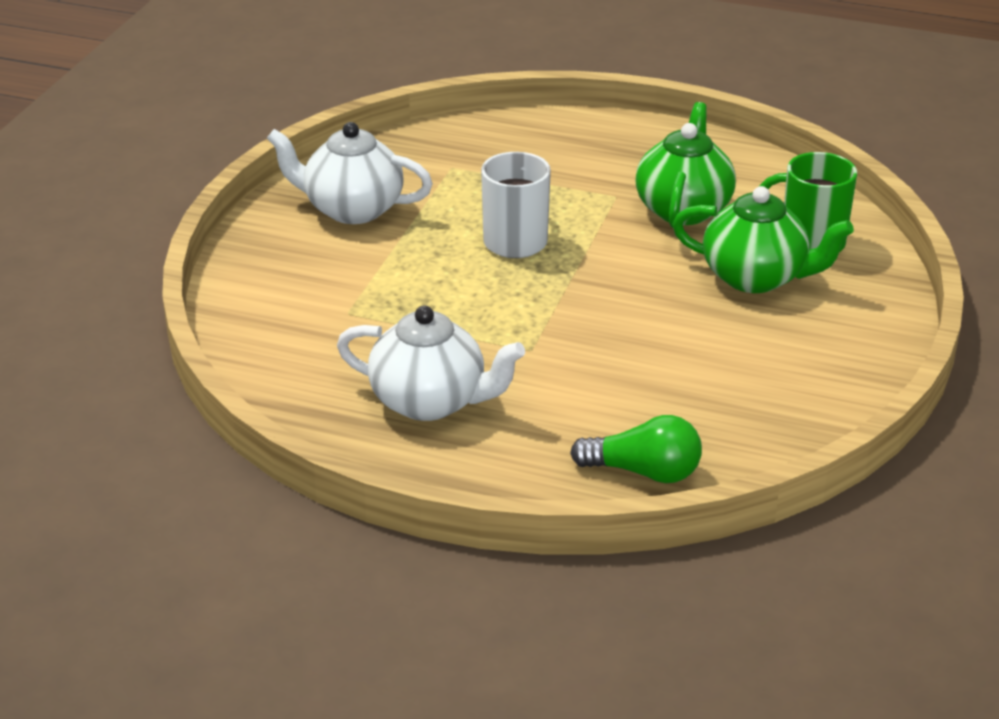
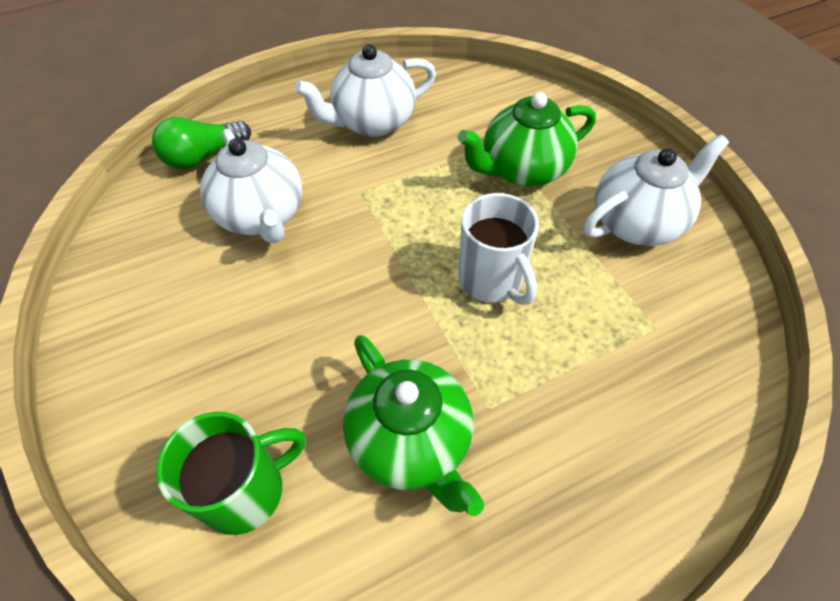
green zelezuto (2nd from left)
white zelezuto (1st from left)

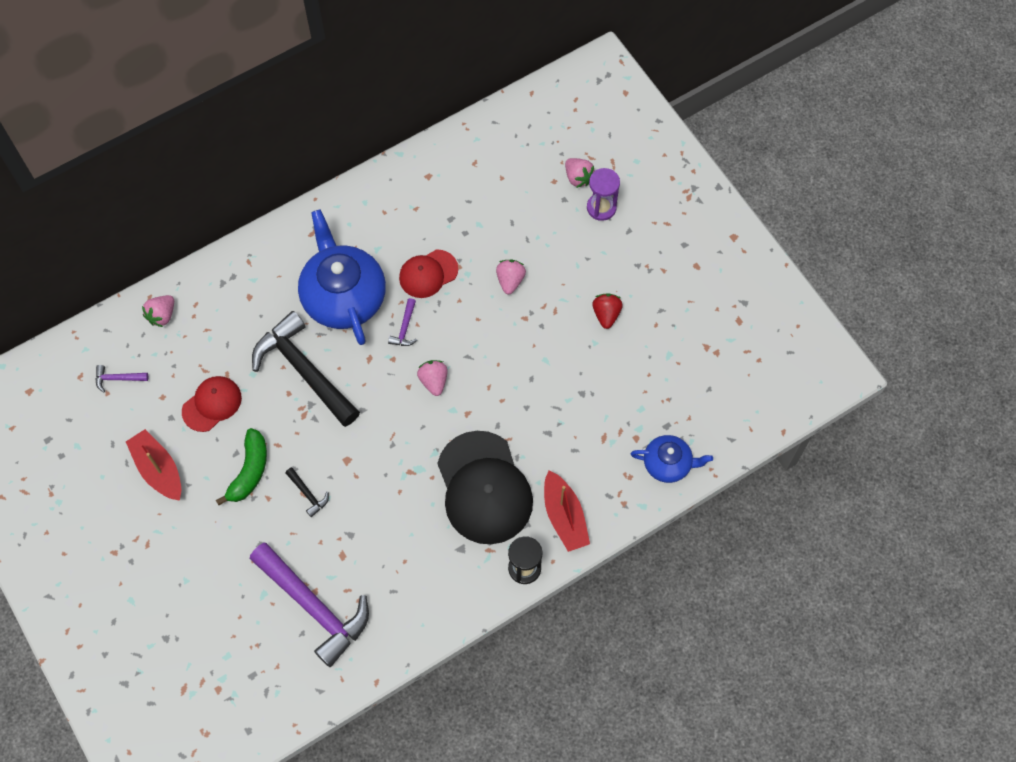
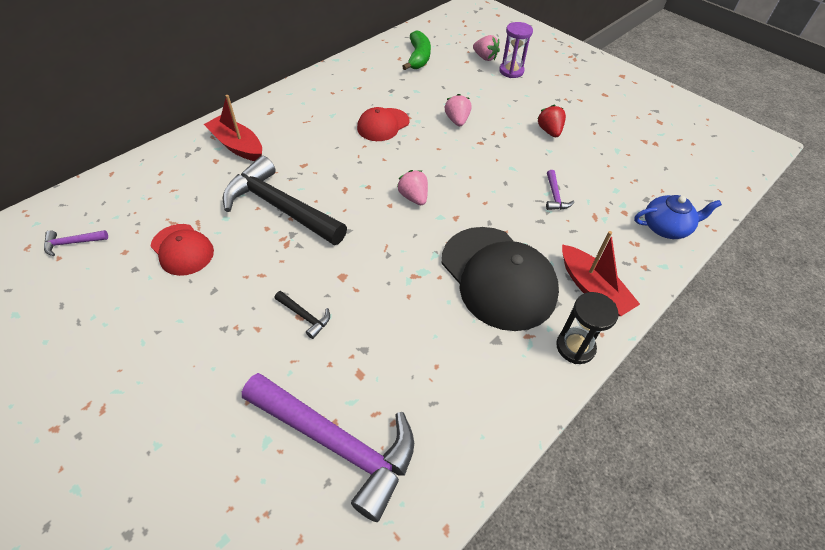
blue zelezuto (1st from left in the first image)
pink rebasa (1st from left in the first image)
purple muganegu (3rd from left)
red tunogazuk (1st from left)
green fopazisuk
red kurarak (1st from left)

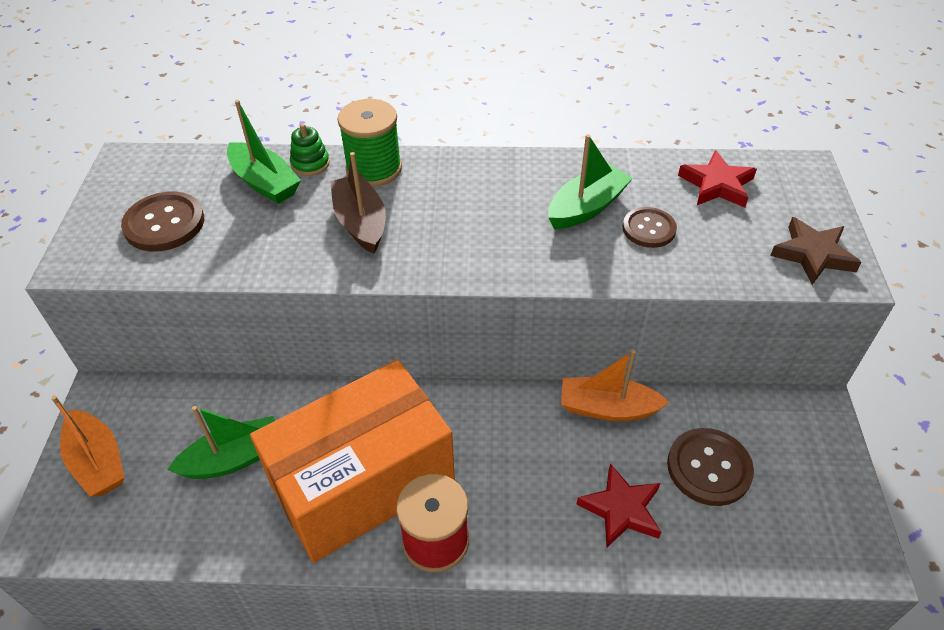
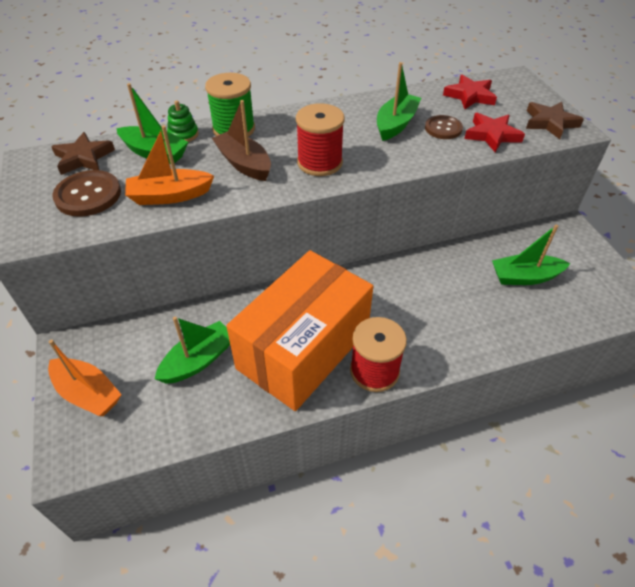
orange kurarak (2nd from left)
green kurarak (4th from left)
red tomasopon (2nd from left)
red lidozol (1st from left)
brown tomasopon (1st from left)

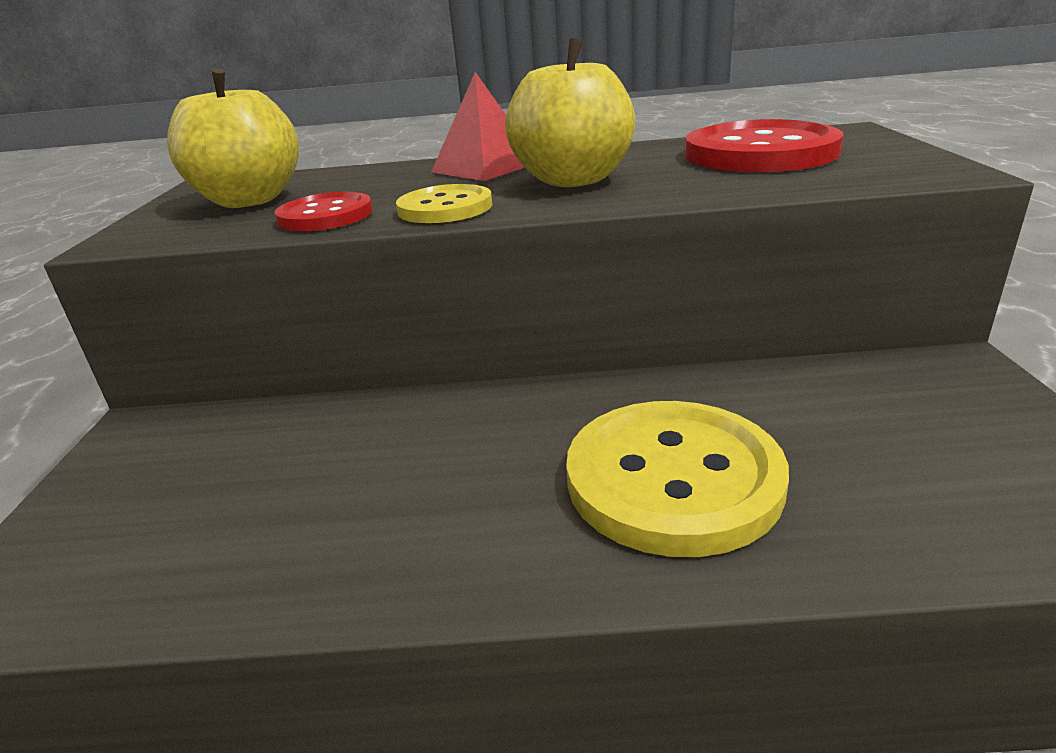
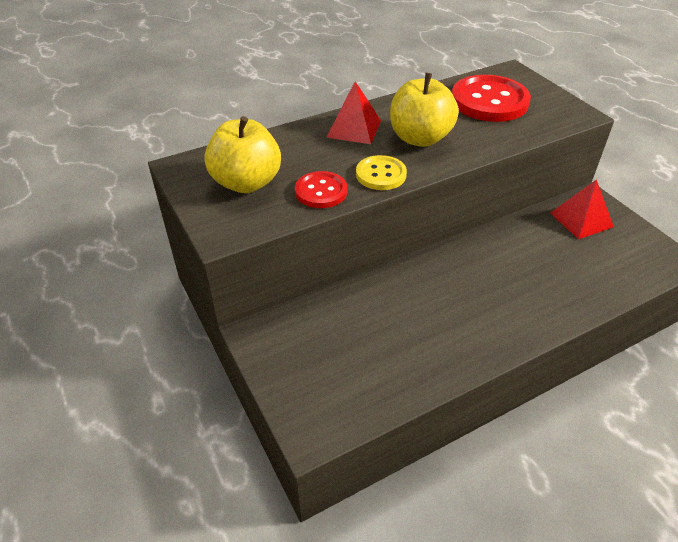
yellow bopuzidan (2nd from left in the first image)
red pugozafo (2nd from left)

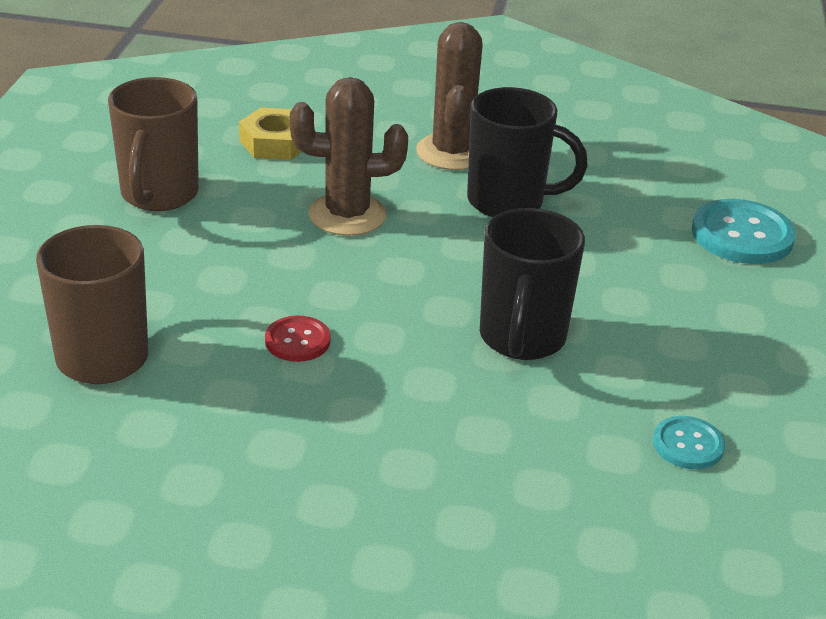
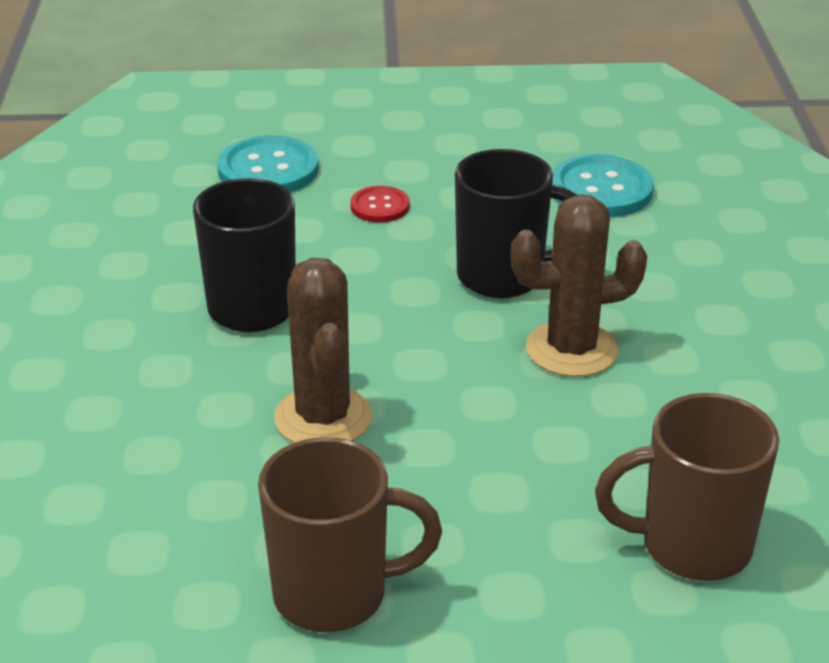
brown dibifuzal (2nd from left)
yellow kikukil
red bopuzidan
turquoise bopuzidan (2nd from left)

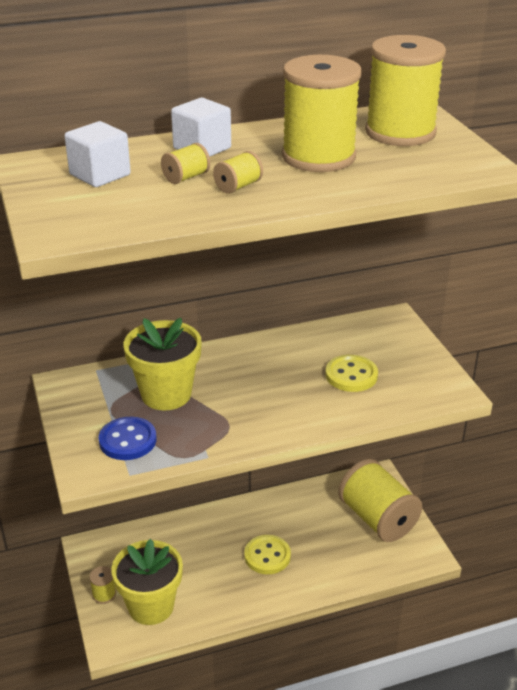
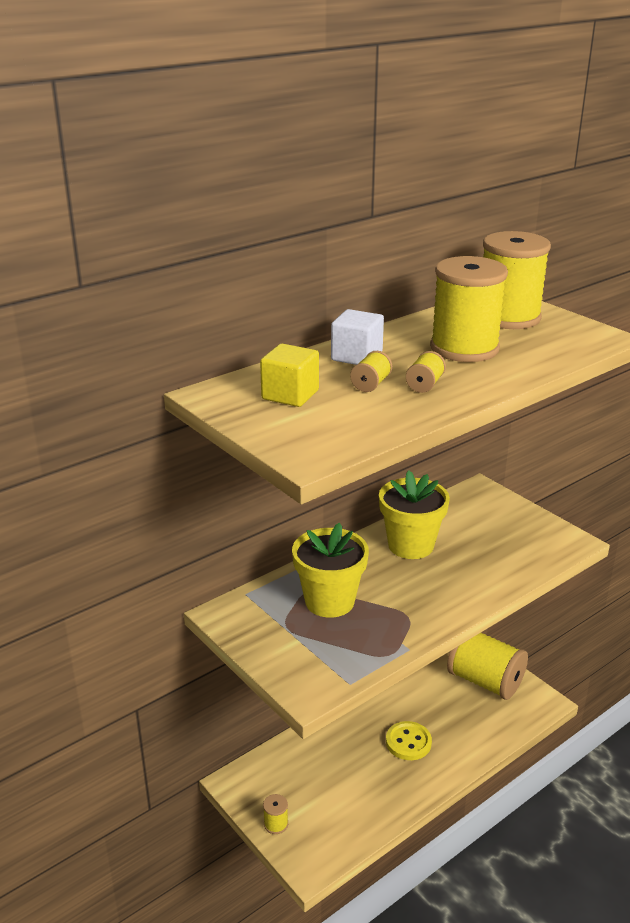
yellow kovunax
yellow bopuzidan (2nd from left in the first image)
blue bopuzidan
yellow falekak (2nd from left)

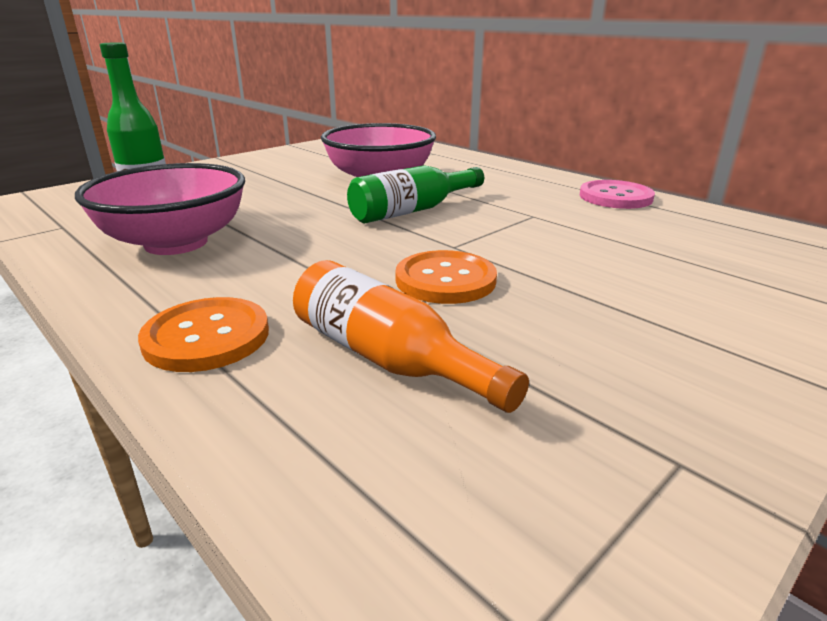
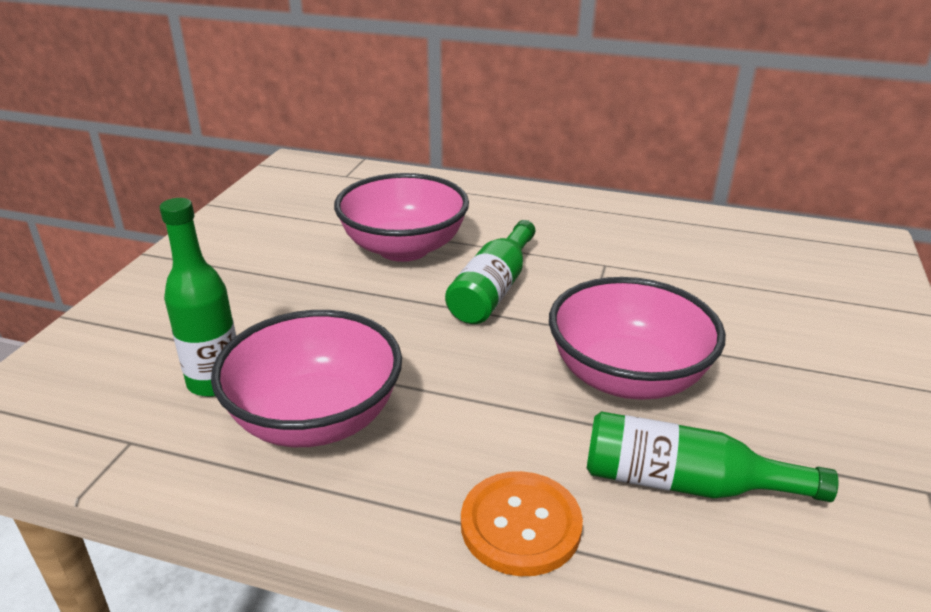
pink bopuzidan
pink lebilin (3rd from left)
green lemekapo (3rd from left)

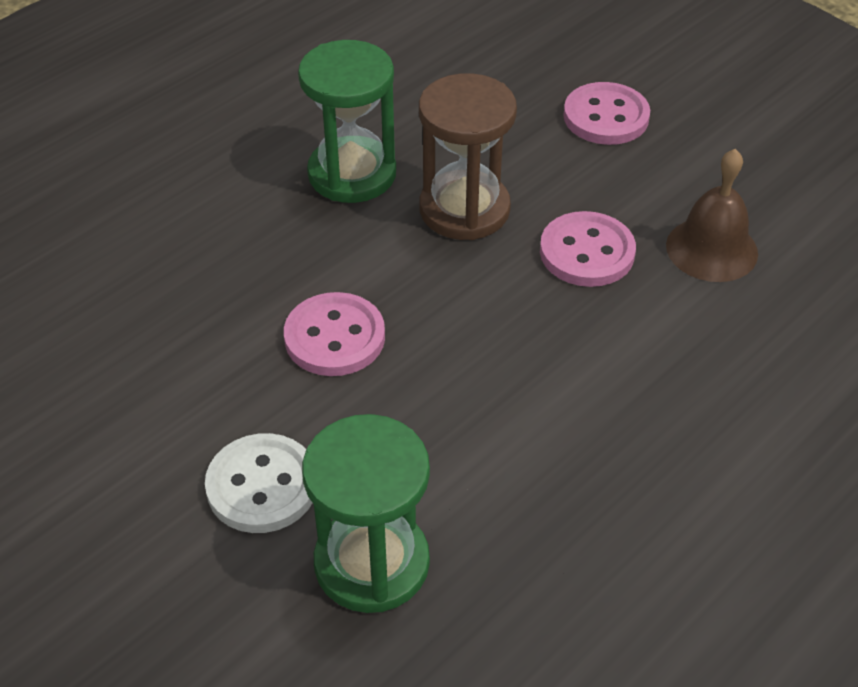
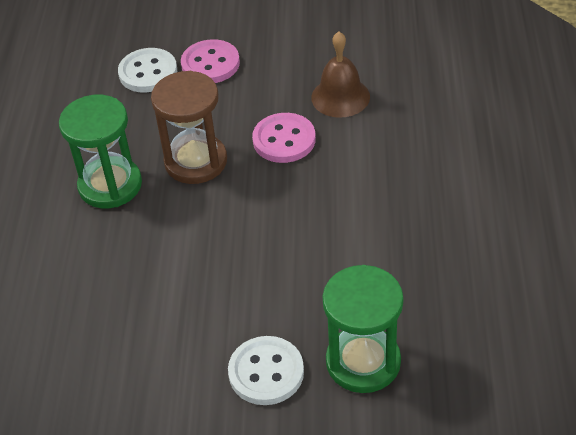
pink bopuzidan (1st from left in the first image)
white bopuzidan (1st from left)

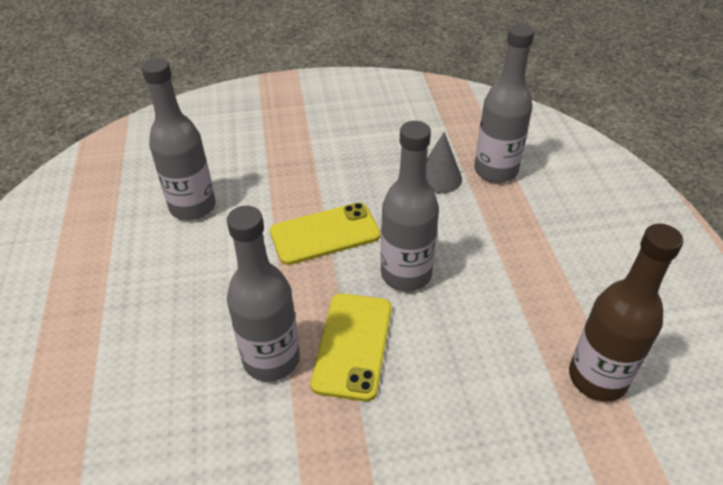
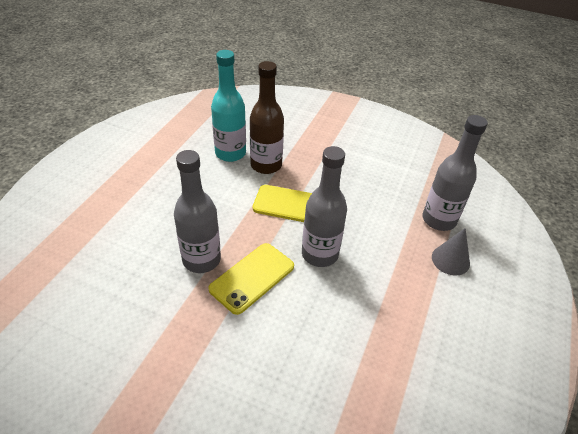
turquoise lemekapo
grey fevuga
brown lemekapo

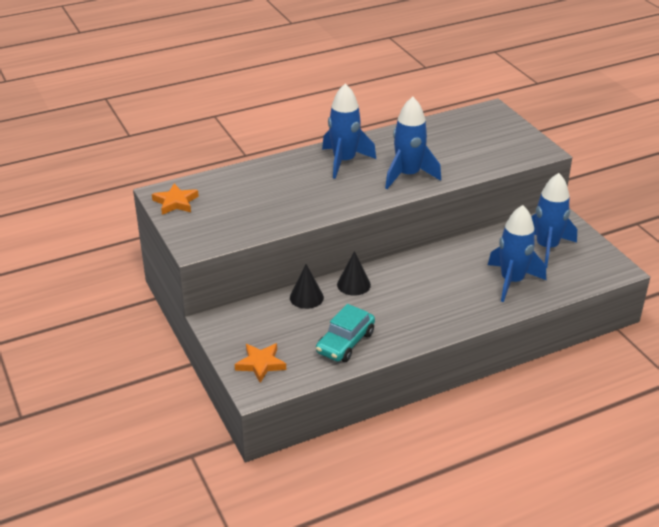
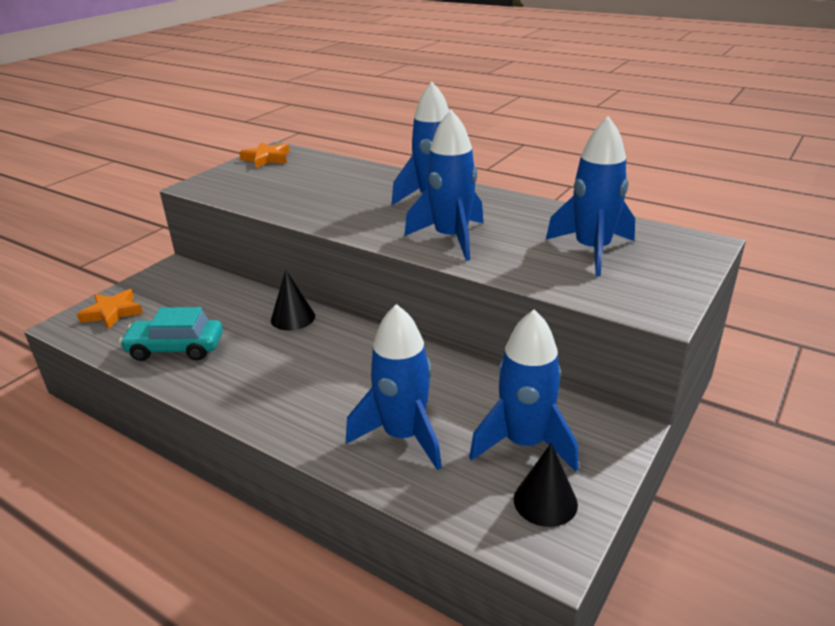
black fevuga (2nd from left)
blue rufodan (5th from left)

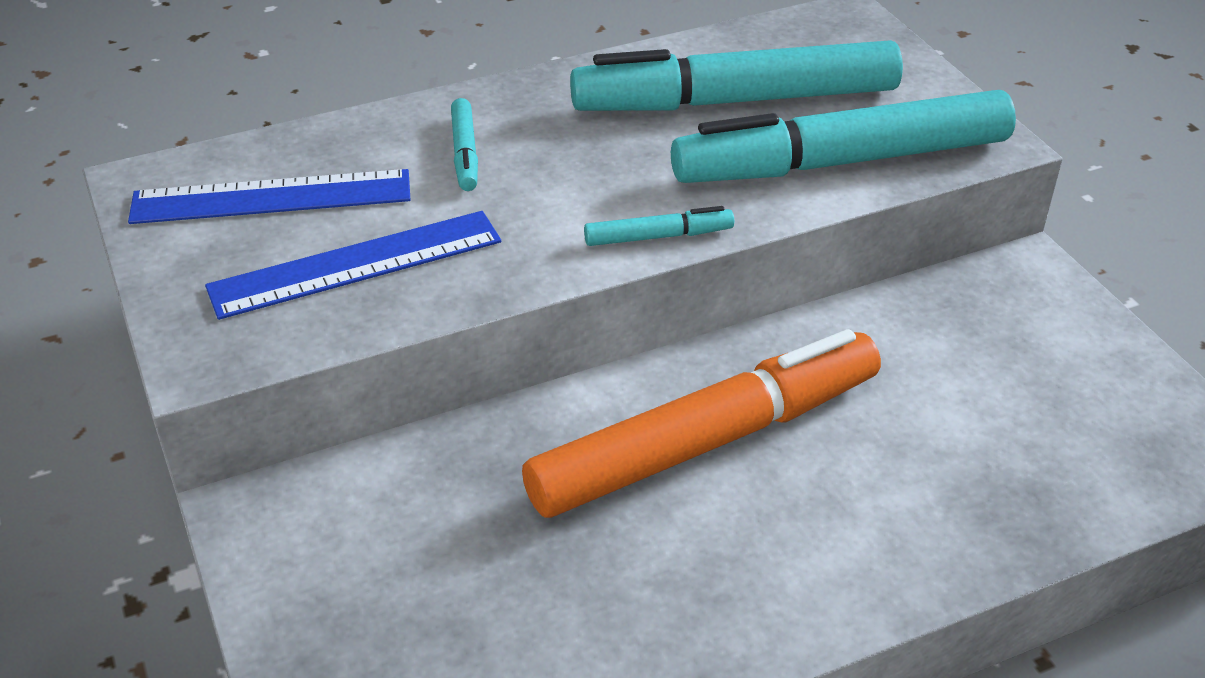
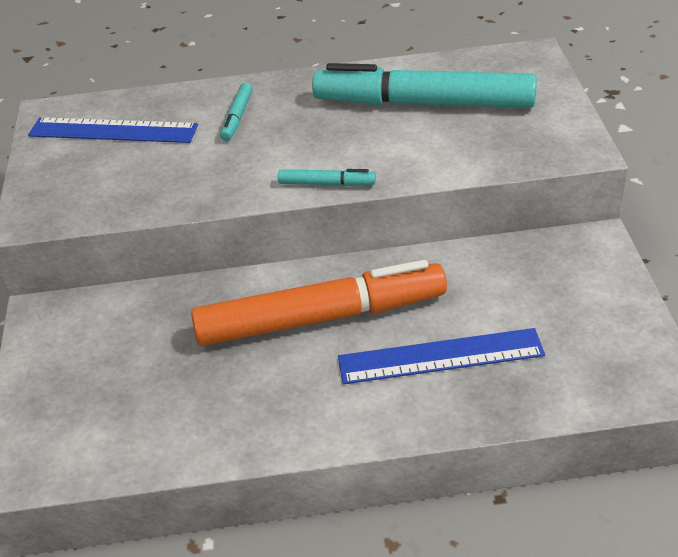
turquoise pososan (4th from left in the first image)
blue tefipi (2nd from left)

